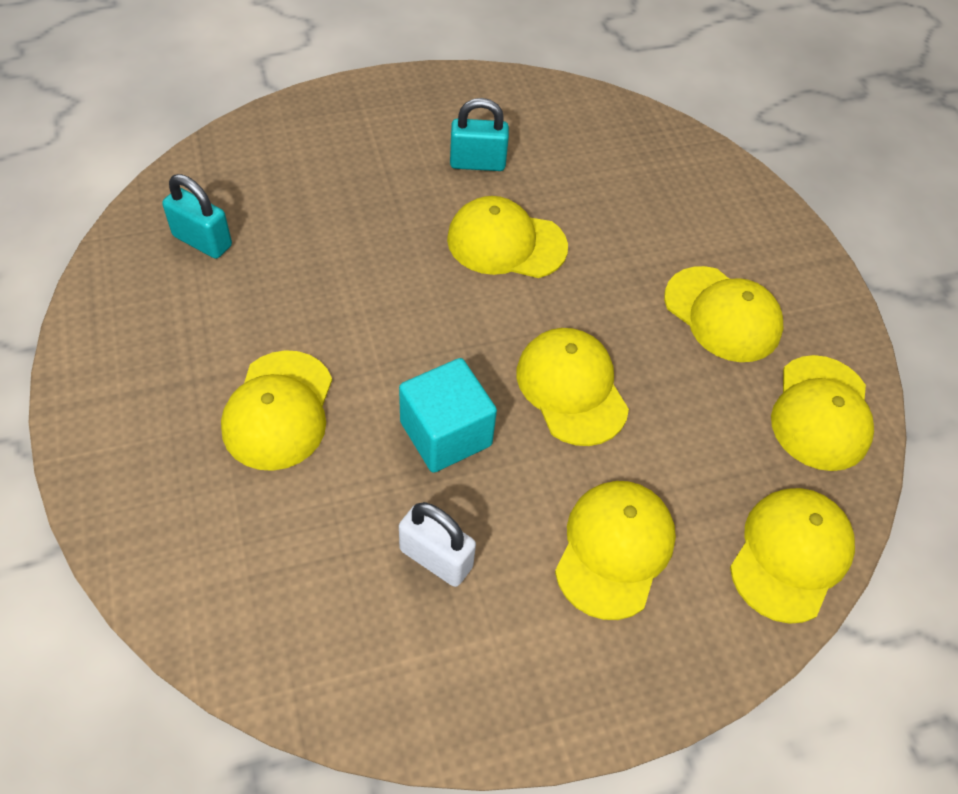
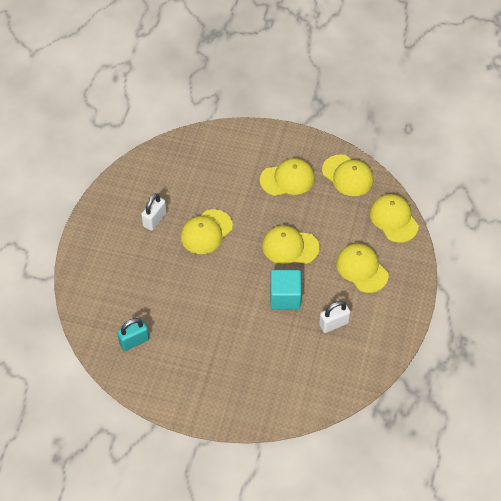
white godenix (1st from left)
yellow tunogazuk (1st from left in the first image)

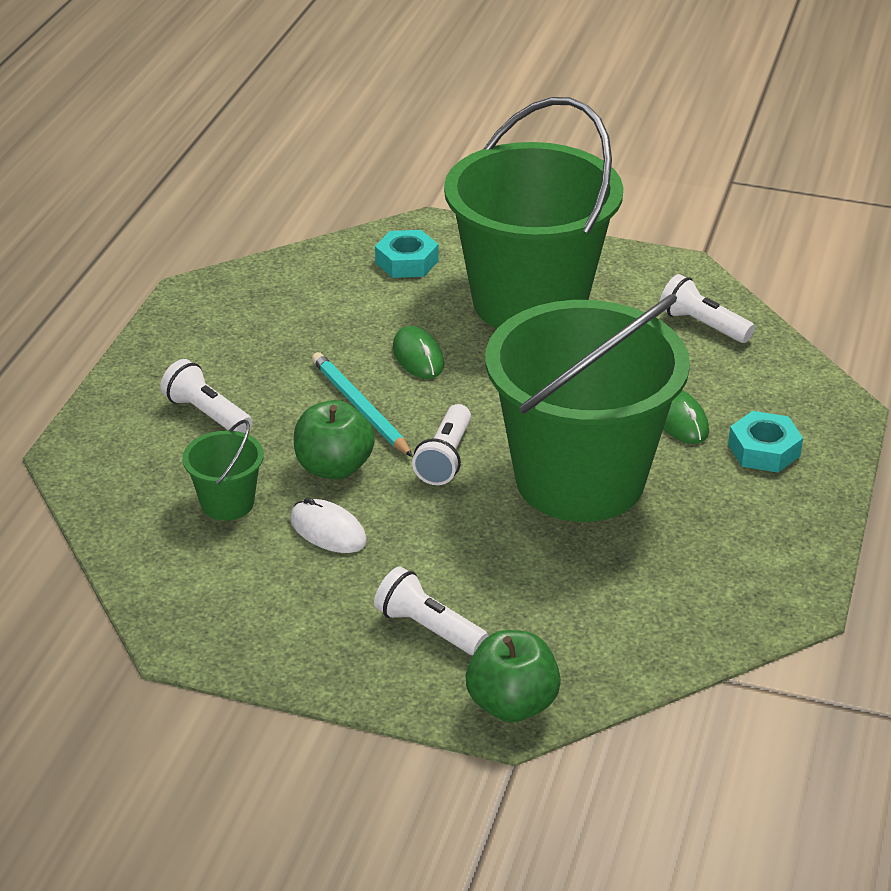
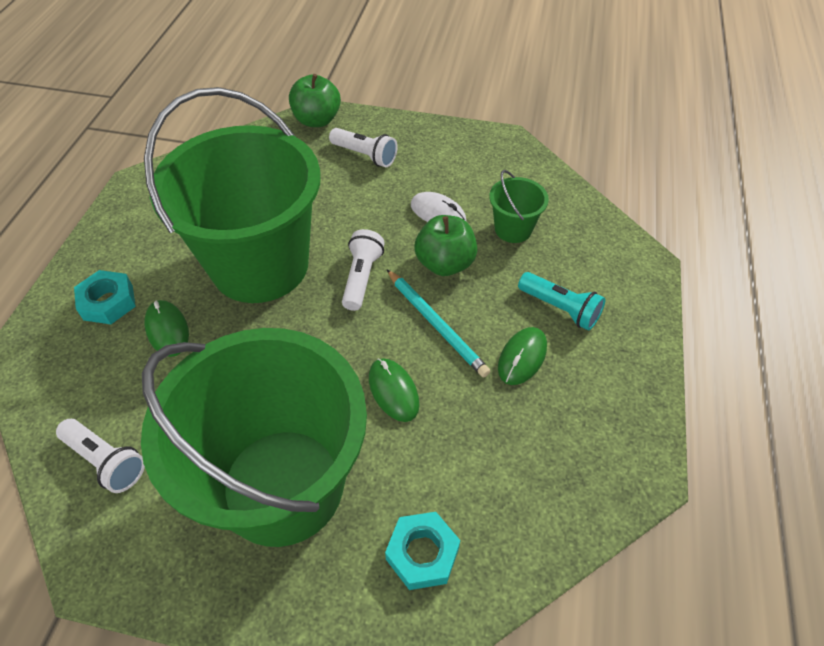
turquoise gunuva
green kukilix (3rd from left)

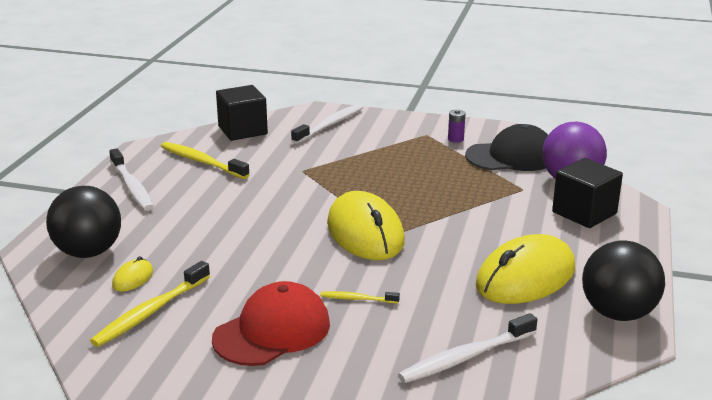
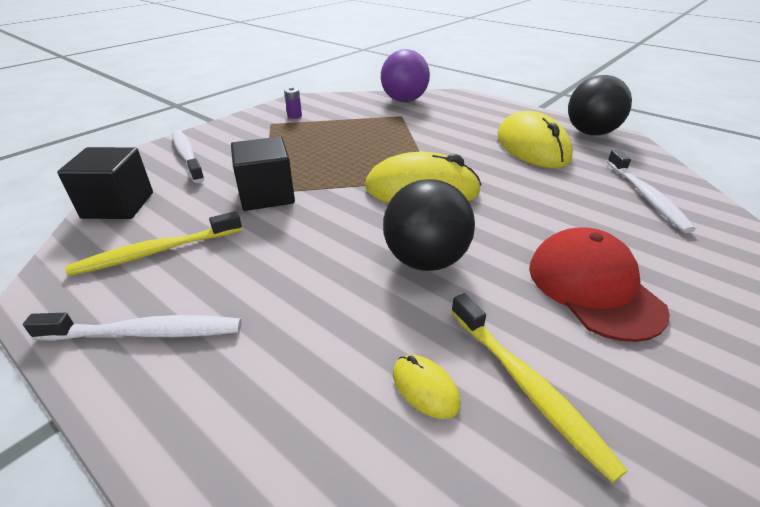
black tunogazuk
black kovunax (2nd from left)
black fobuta (1st from left)
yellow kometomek (3rd from left in the first image)

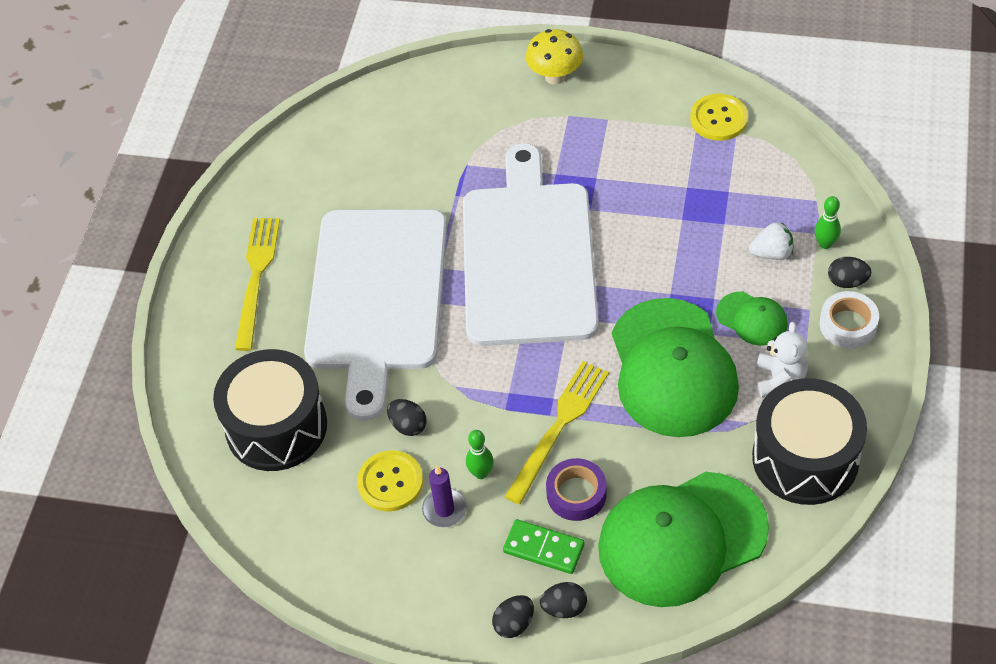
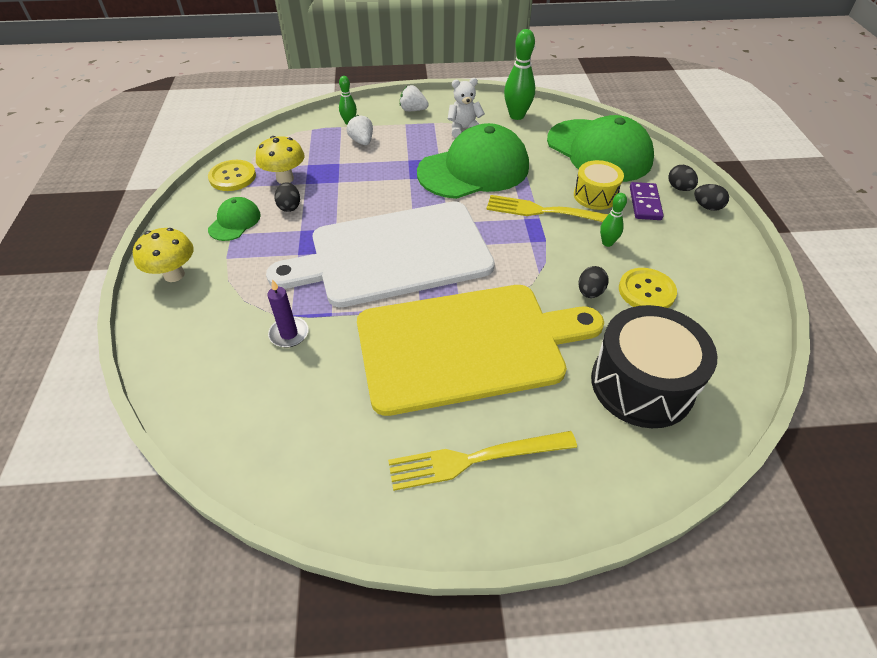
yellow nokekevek
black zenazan (1st from left)
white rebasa (2nd from left)
green tunogazuk (1st from left)
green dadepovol (2nd from left)
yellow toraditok
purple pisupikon
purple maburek
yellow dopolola (2nd from left)

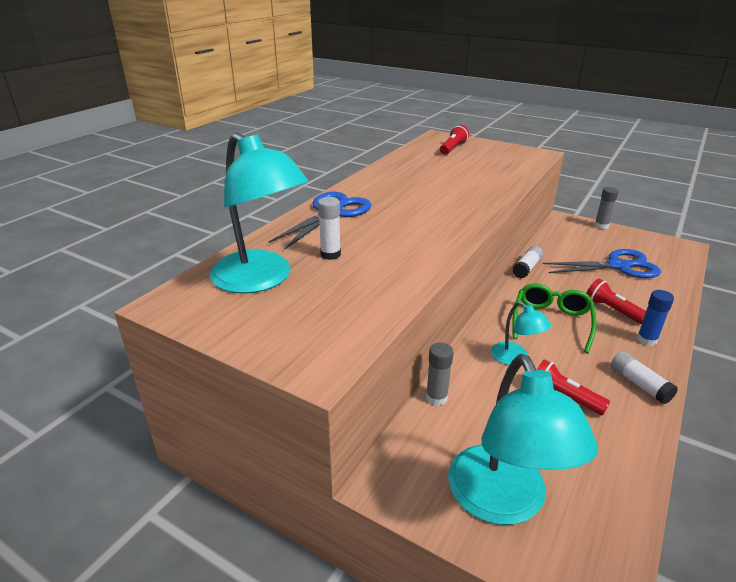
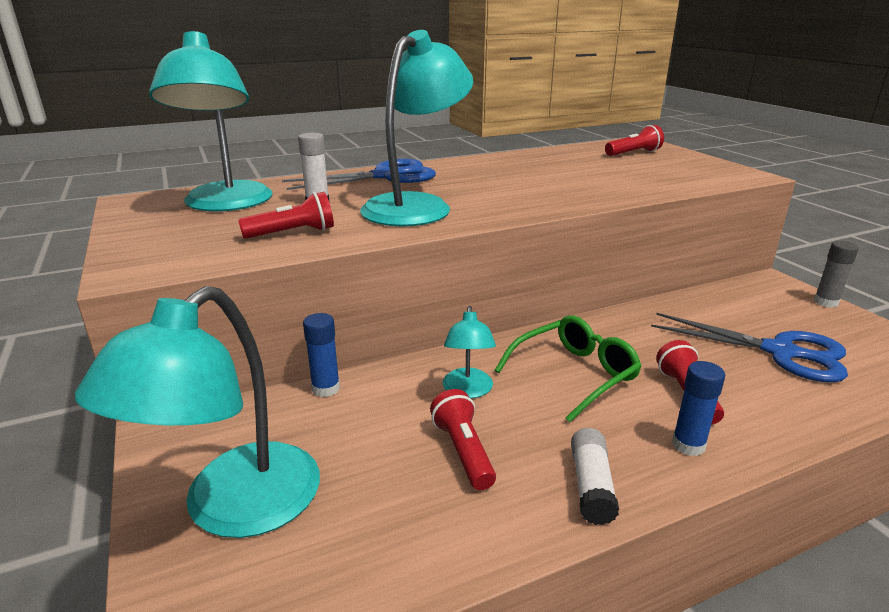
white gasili (2nd from left in the first image)
blue gasili (1st from left)
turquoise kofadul (3rd from left)
red gunuva (1st from left)

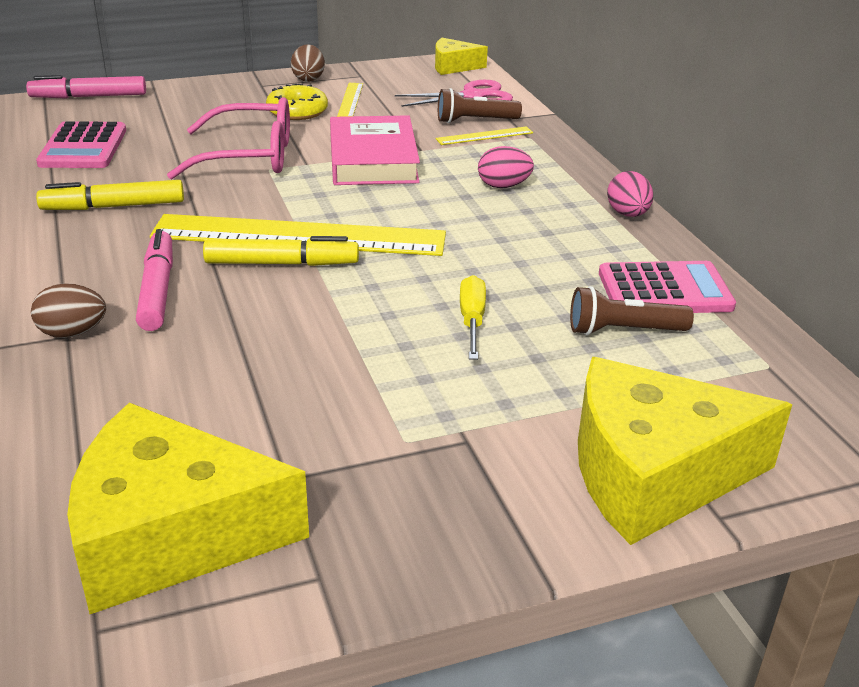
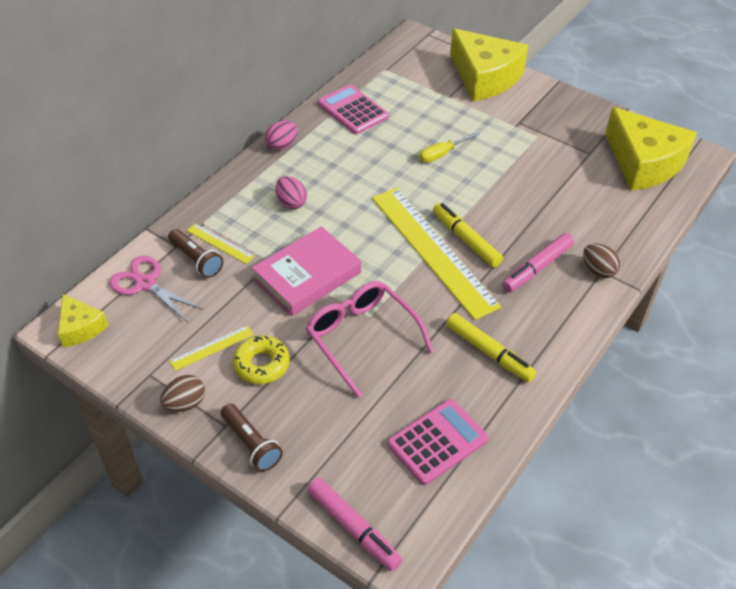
brown gunuva (2nd from left)

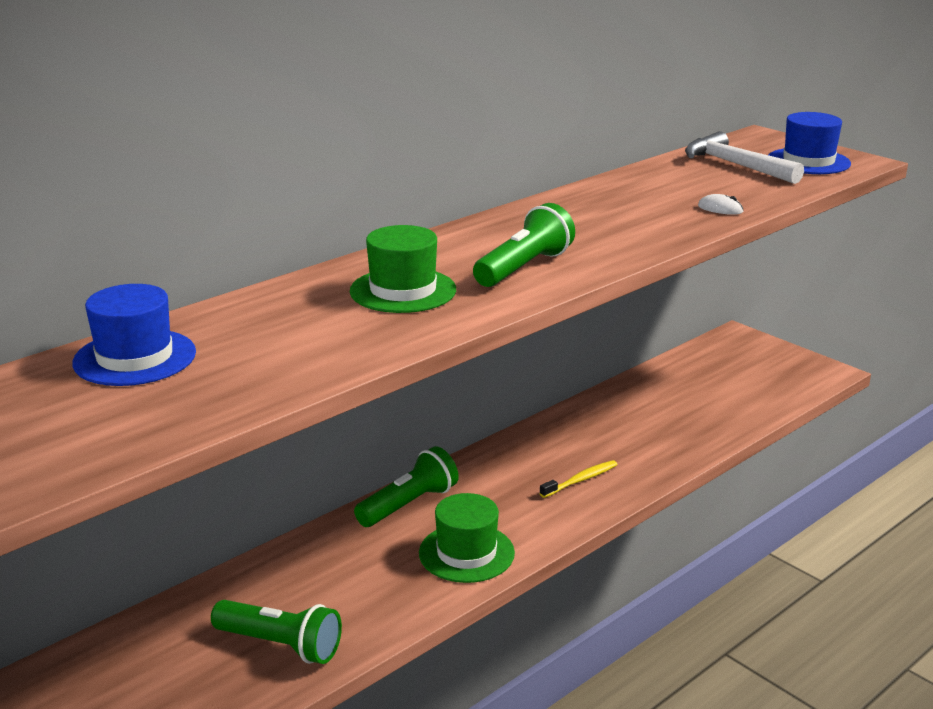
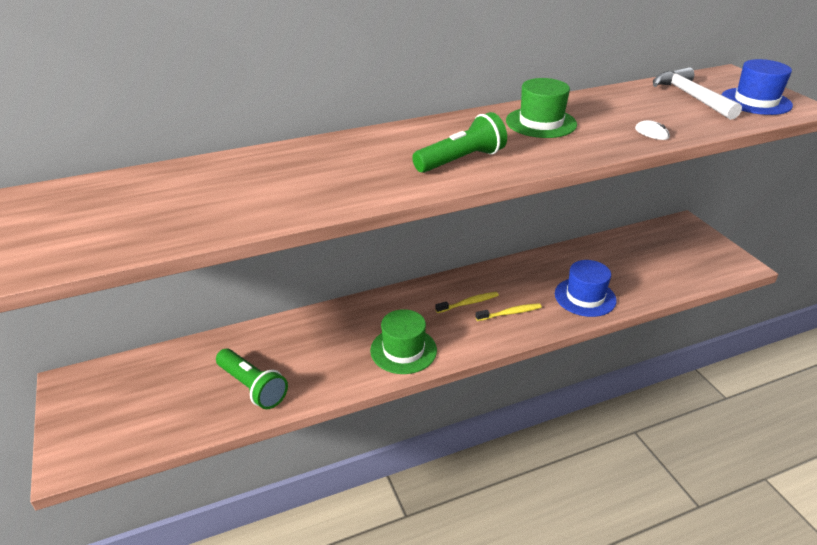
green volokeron (2nd from left)
blue volokeron (1st from left)
green gunuva (2nd from left in the first image)
yellow kometomek (1st from left)

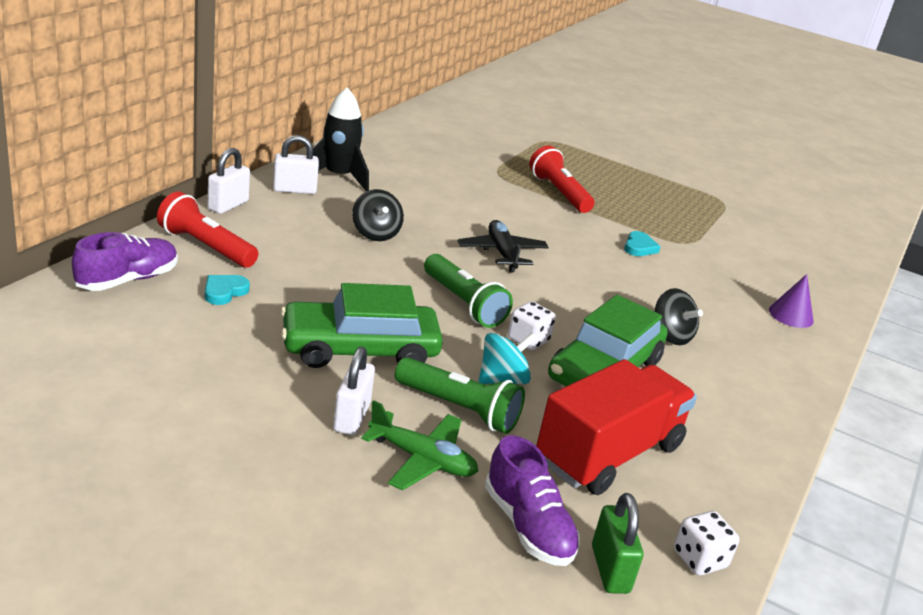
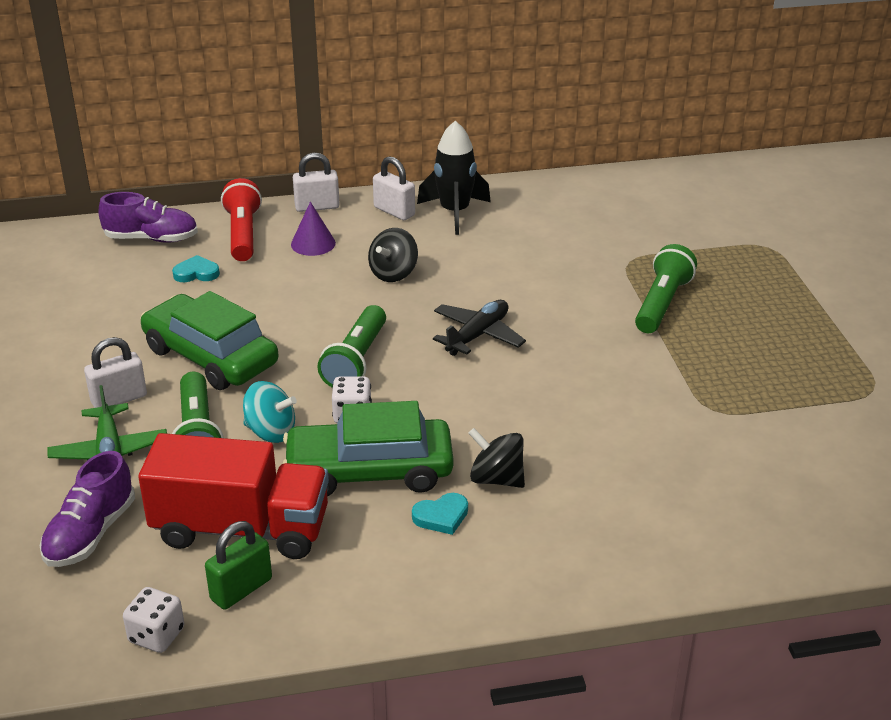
green gunuva (3rd from left)
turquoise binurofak (2nd from left)
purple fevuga
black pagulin (2nd from left)
green godenix

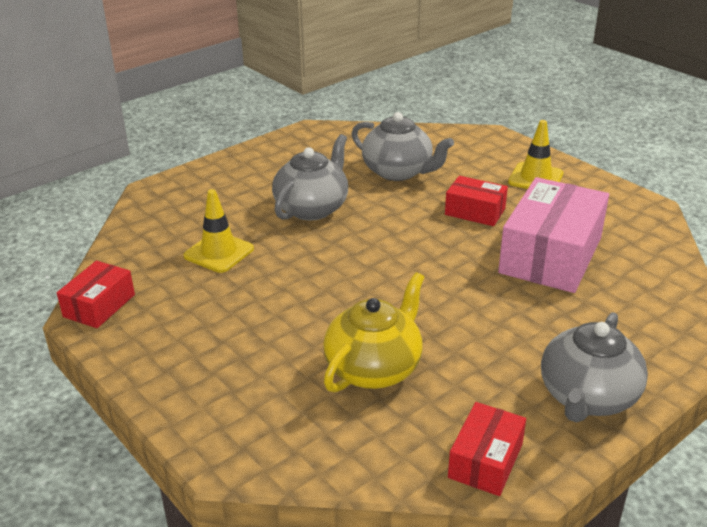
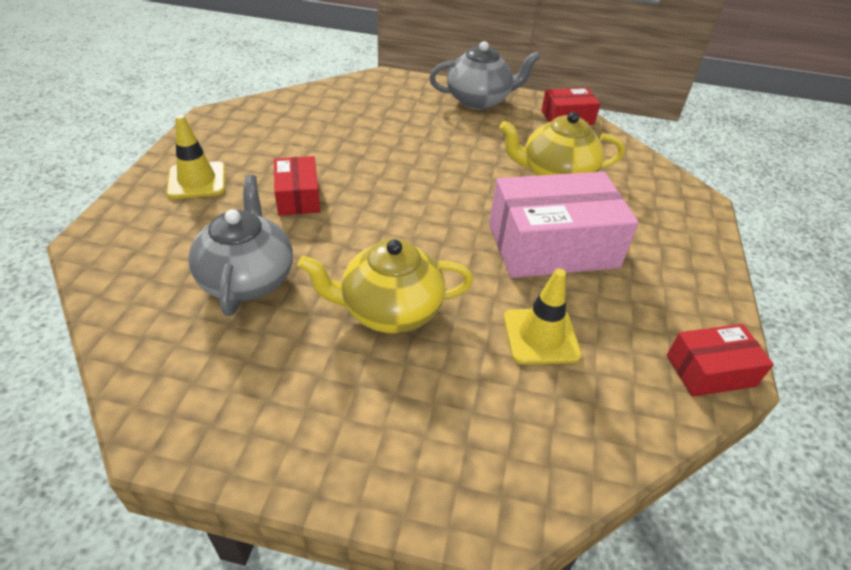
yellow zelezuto (1st from left)
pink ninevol

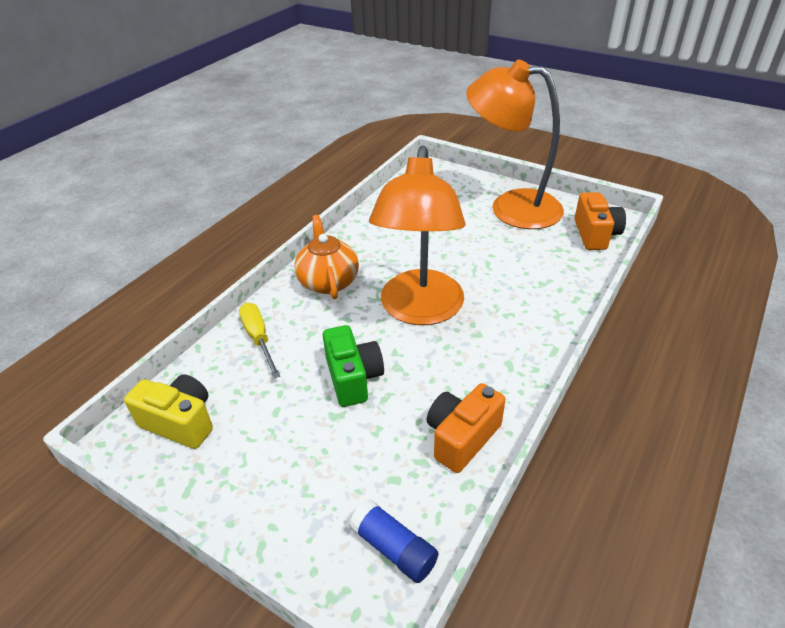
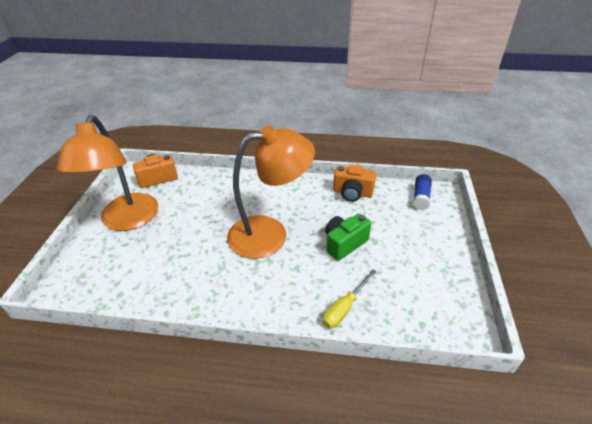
orange zelezuto
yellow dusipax

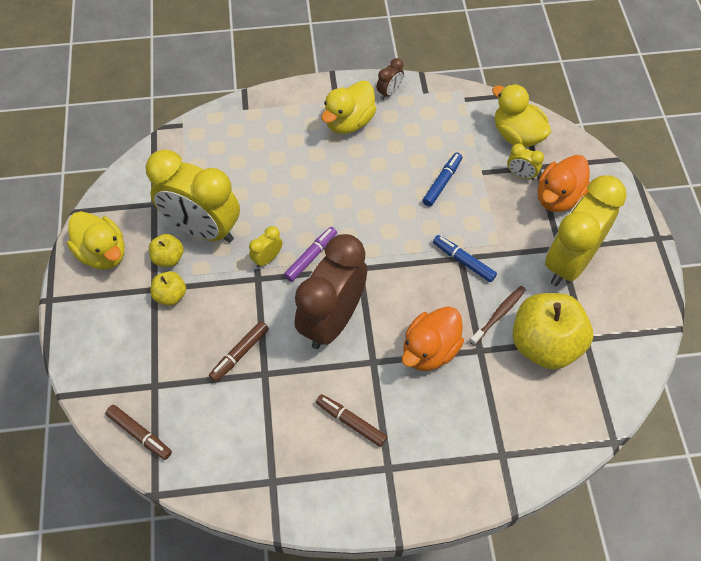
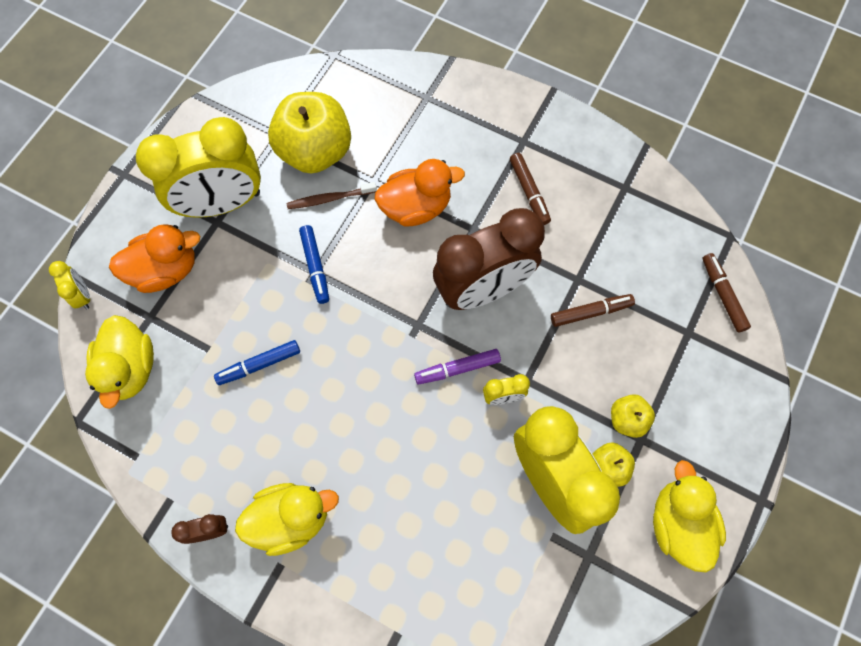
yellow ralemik (1st from left)

